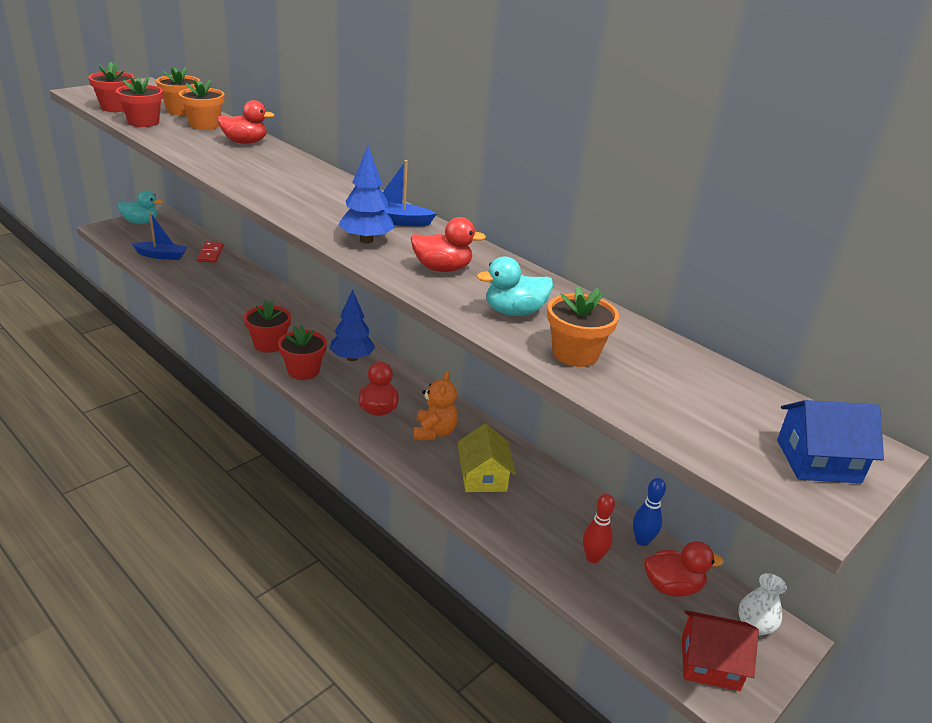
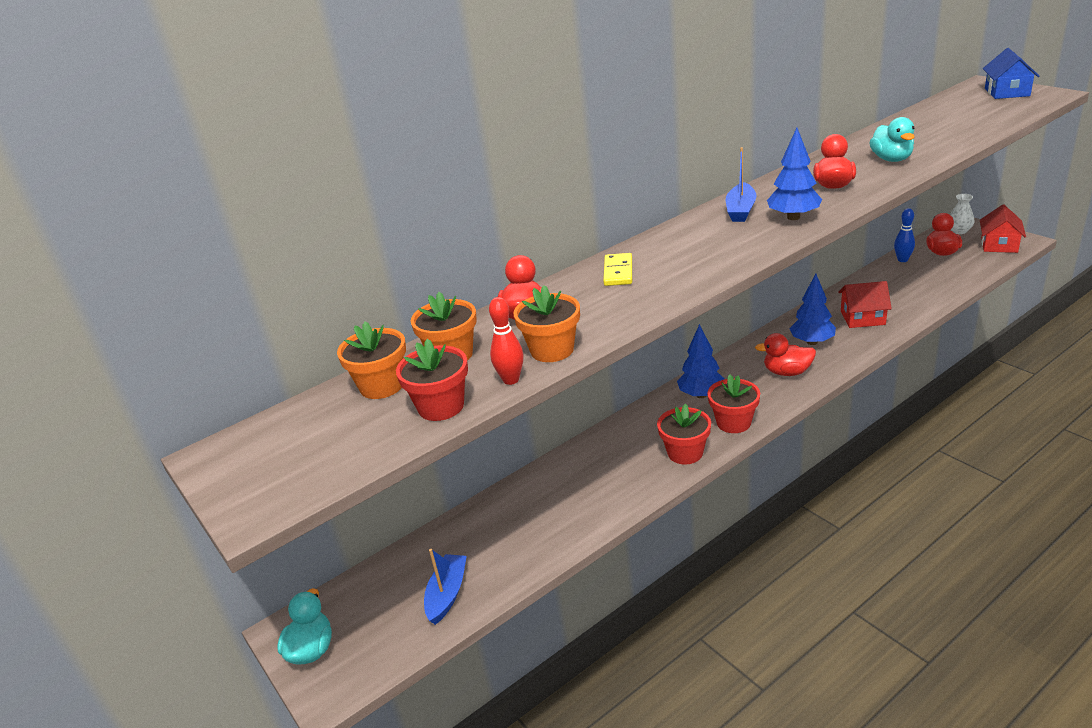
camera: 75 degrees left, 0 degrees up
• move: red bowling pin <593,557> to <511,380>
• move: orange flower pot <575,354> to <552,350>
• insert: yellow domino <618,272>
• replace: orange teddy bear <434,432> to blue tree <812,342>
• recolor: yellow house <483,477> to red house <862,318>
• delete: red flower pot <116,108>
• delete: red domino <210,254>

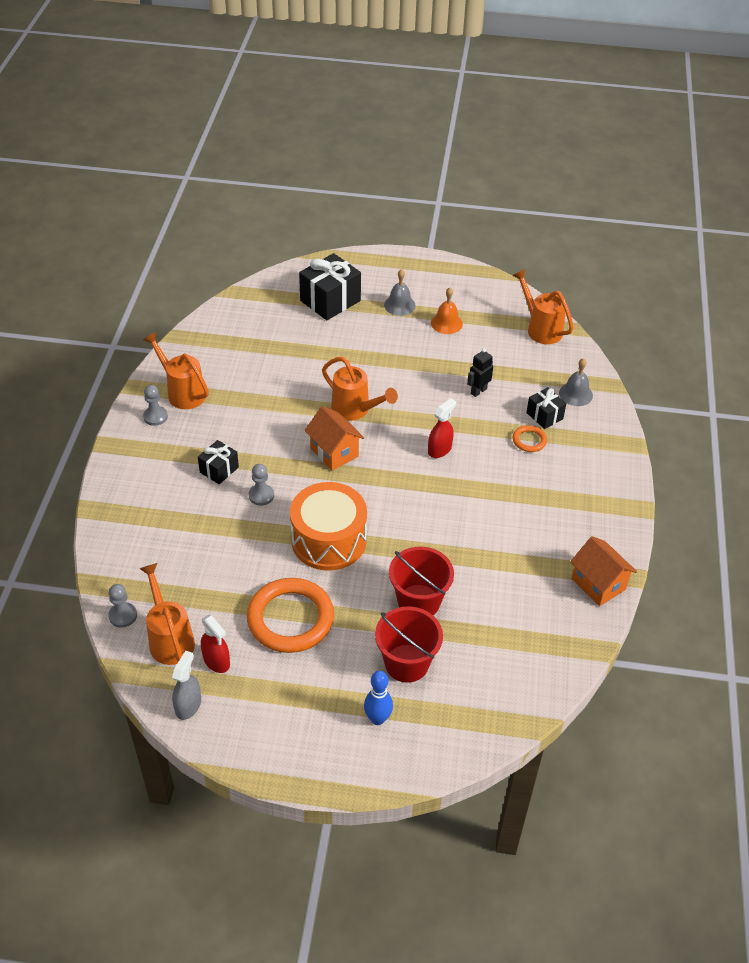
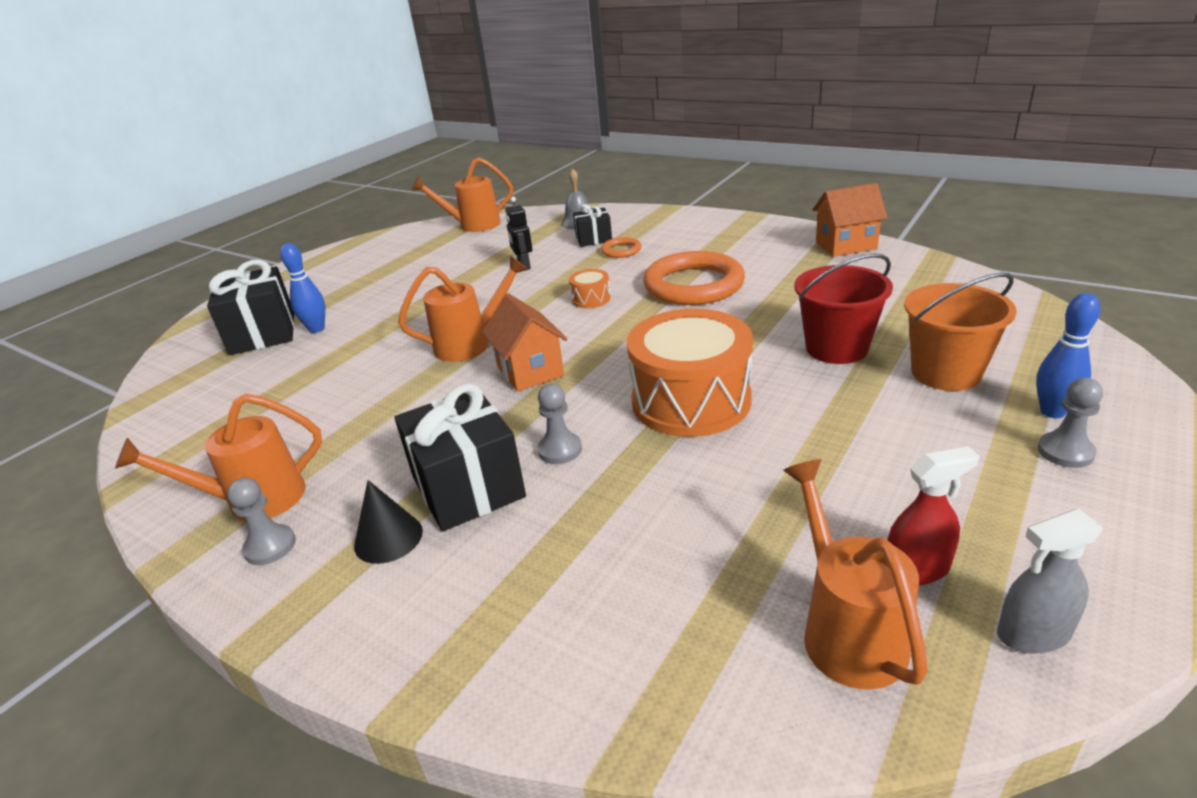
camera: 60 degrees left, 15 degrees down
• insert: blue bowling pin <317,329>
• insert: black cone <388,538>
• resize: black gift <219,470> = <468,487> x1.78
• rotate: orange house <334,452> = <530,371> 75 degrees clockwise
• replace: red spray bottle <439,449> to orange drum <591,299>
• move: orange ring <290,619> to <693,285>
• rotate: orange watering can <170,639> = <847,631> 75 degrees clockwise
• recolor: red bucket <406,663> to orange bucket <945,373>
• rotate: grey spray bottle <188,705> = <1033,633> 60 degrees counterclockwise
• move: grey pawn <123,616> to <1065,452>
• delete: grey bell <399,305>
• delete: orange bell <446,323>

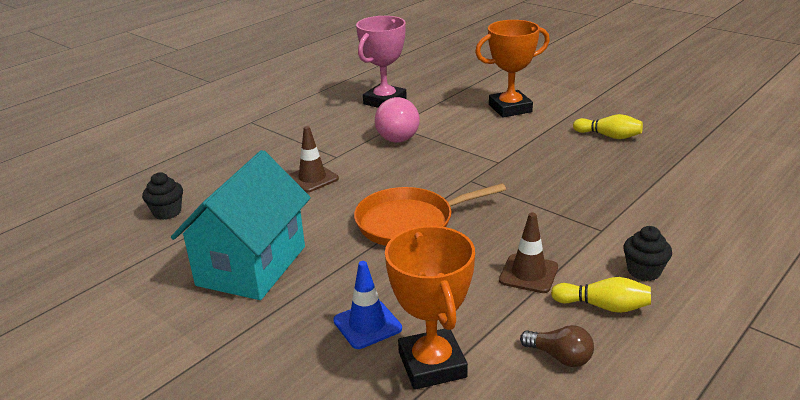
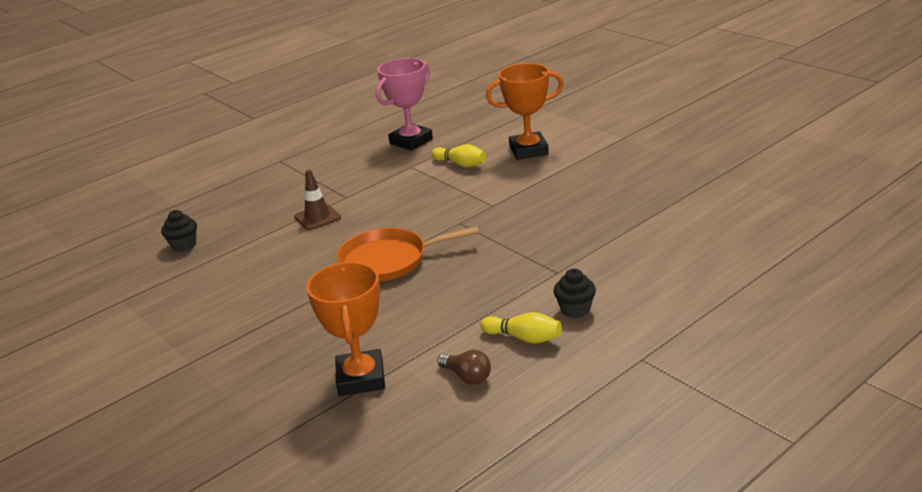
camera: 10 degrees right, 0 degrees up
• move: yellow bowling pin <609,136> to <461,164>
• delete: turquoise house <251,266>
• delete: blue traffic cone <367,324>
• delete: pink light bulb <395,134>
• delete: brown traffic cone <528,274>

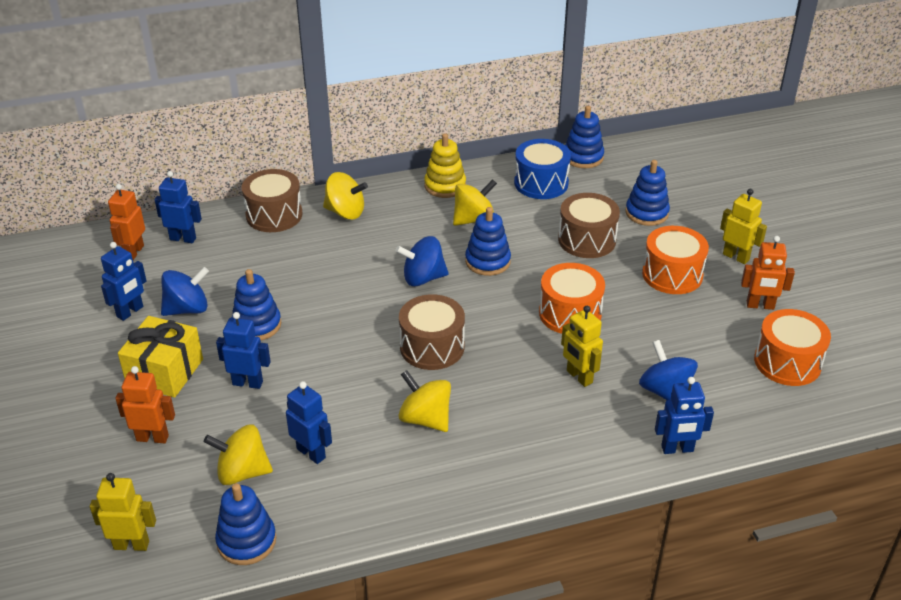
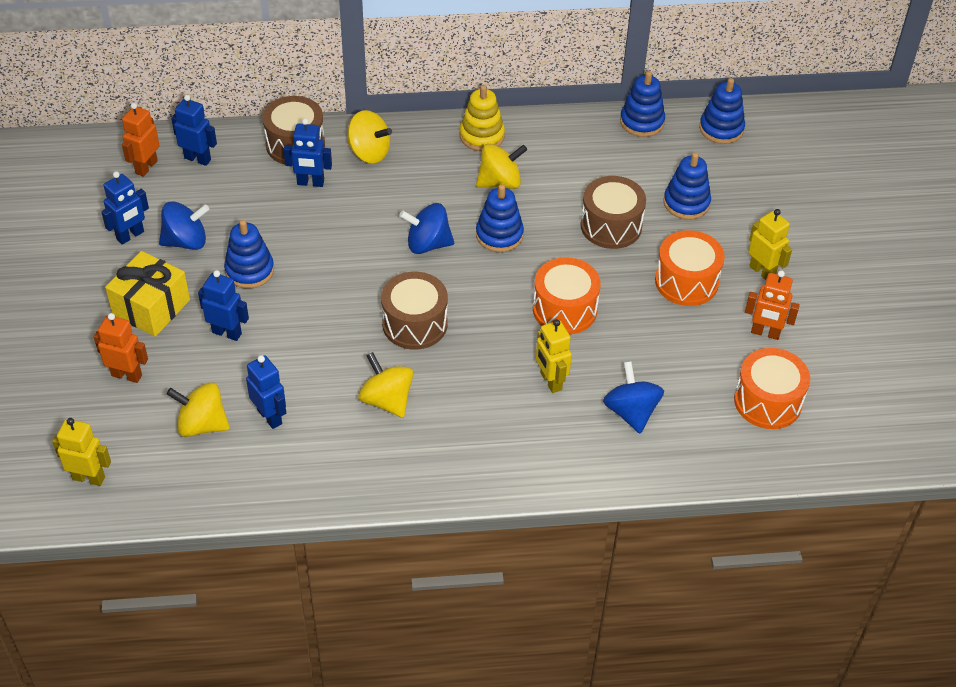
camera: 10 degrees right, 10 degrees up
• move: blue robot <677,449> to <310,183>
• move: blue stacking toy <246,541> to <721,129>
• delete: blue drum <541,183>

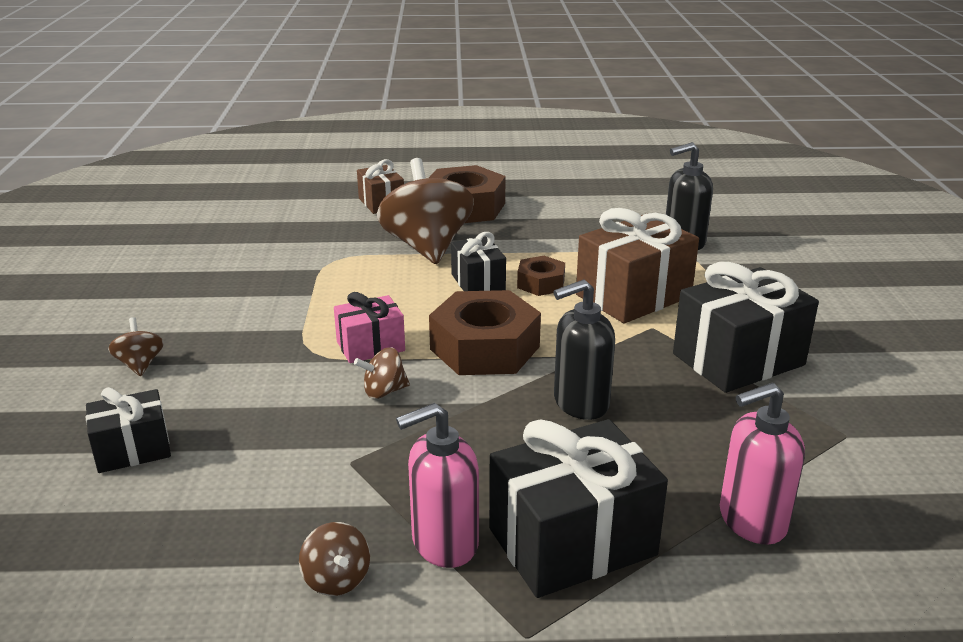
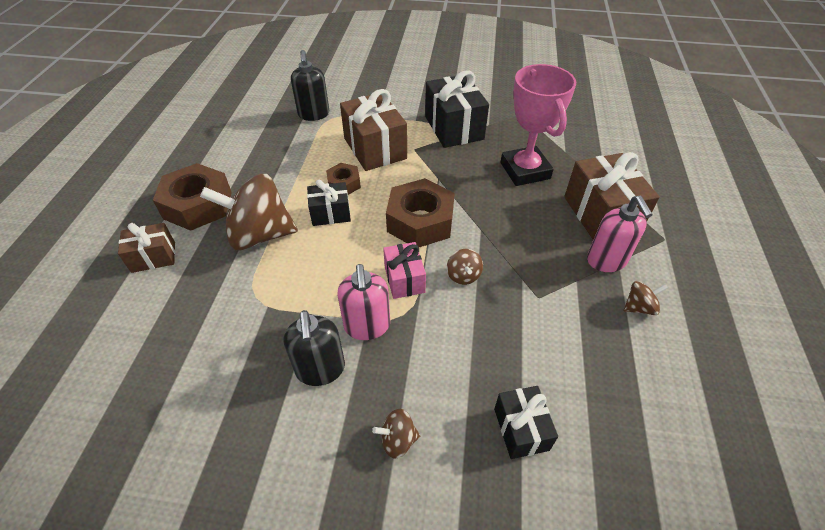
camera: 80 degrees left, 20 degrees up
• move: black soap dispenser <580,403> to <320,369>
• move: pink soap dispenser <751,521> to <367,326>
• insert: pink trophy <525,170>
• recolor: black gift <572,541> to brown gift <601,214>

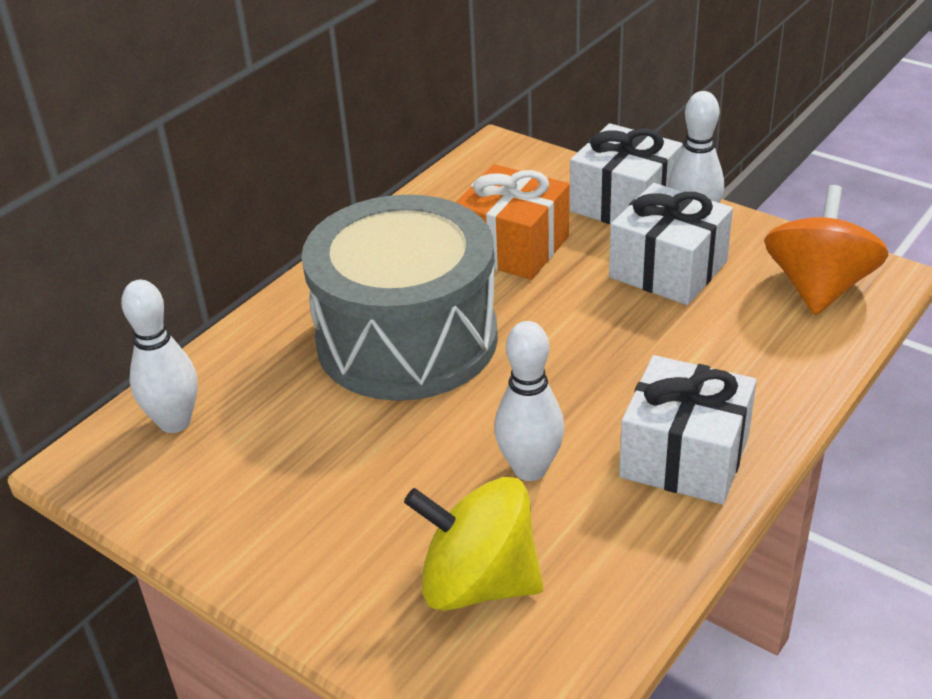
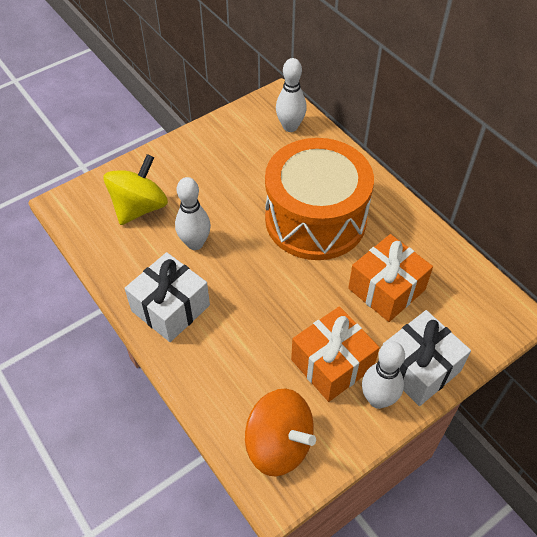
camera: 105 degrees right, 15 degrees up
• recolor: grey drum <407,339> to orange drum <315,219>
• recolor: white gift <668,269> to orange gift <332,364>

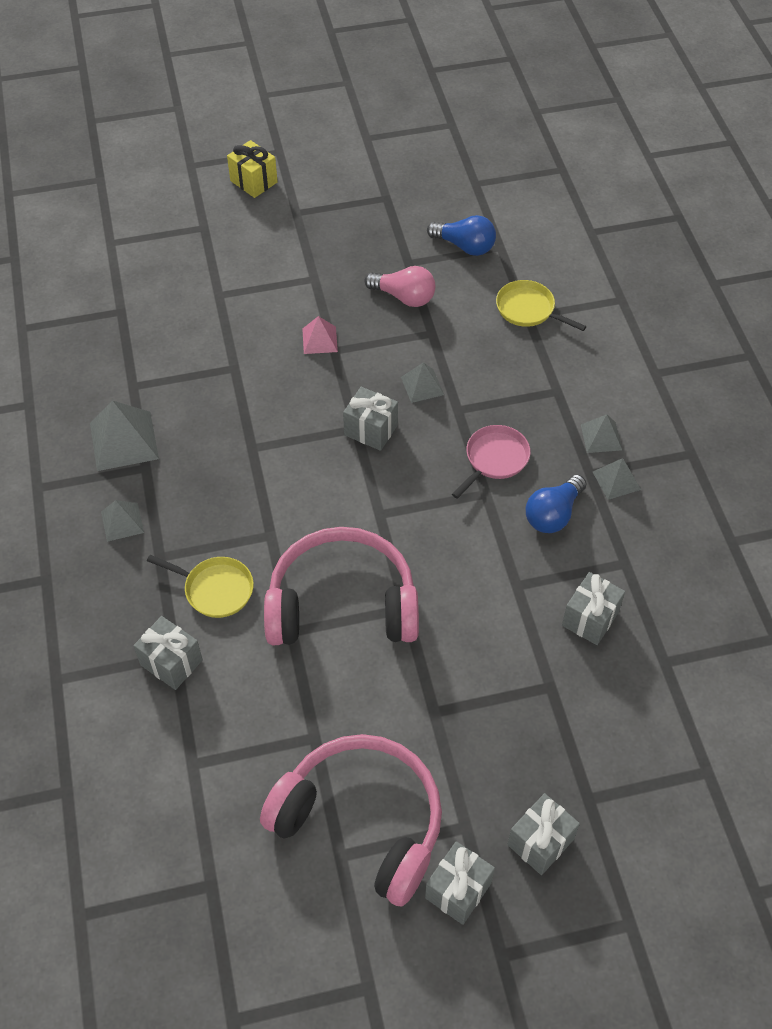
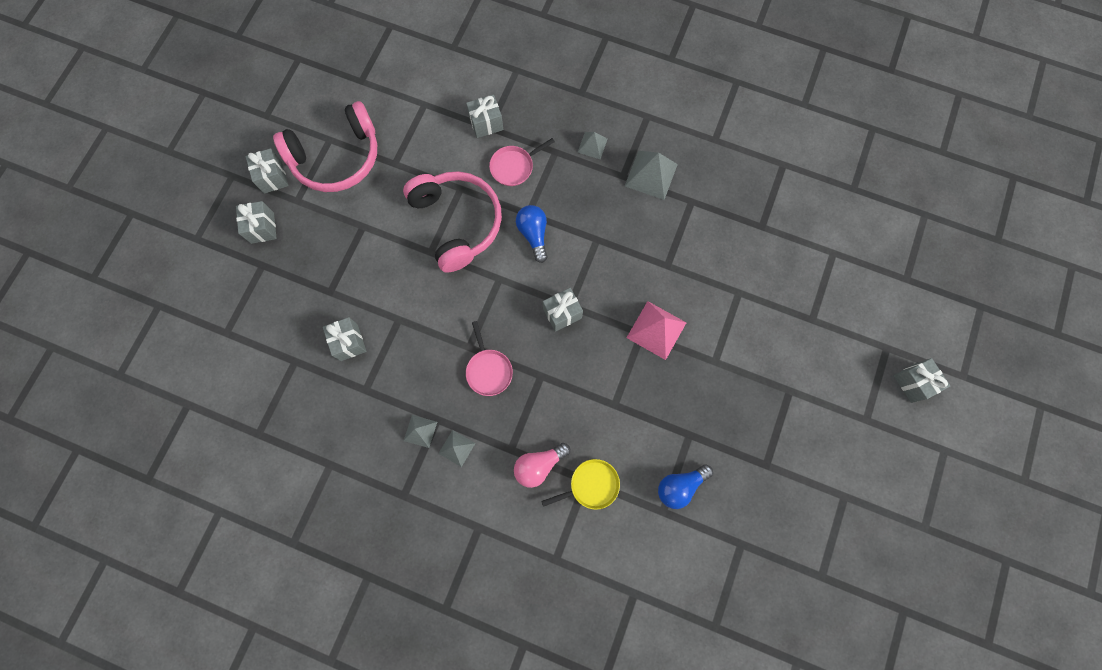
camera: 125 degrees right, 20 degrees up
• rotate: pink headphones <342,603> = <457,222> 60 degrees counterclockwise
• recolor: yellow pan <215,589> to pink pan <514,167>
• move: pink light bulb <404,297> to <539,465>
• move: blue light bulb <553,514> to <533,234>
• resize: pink pyramid <320,340> = <656,330> x1.72
• insert: grey gift <913,383>
• delete: yellow gift <254,181>
• delete: grey pyramid <422,386>

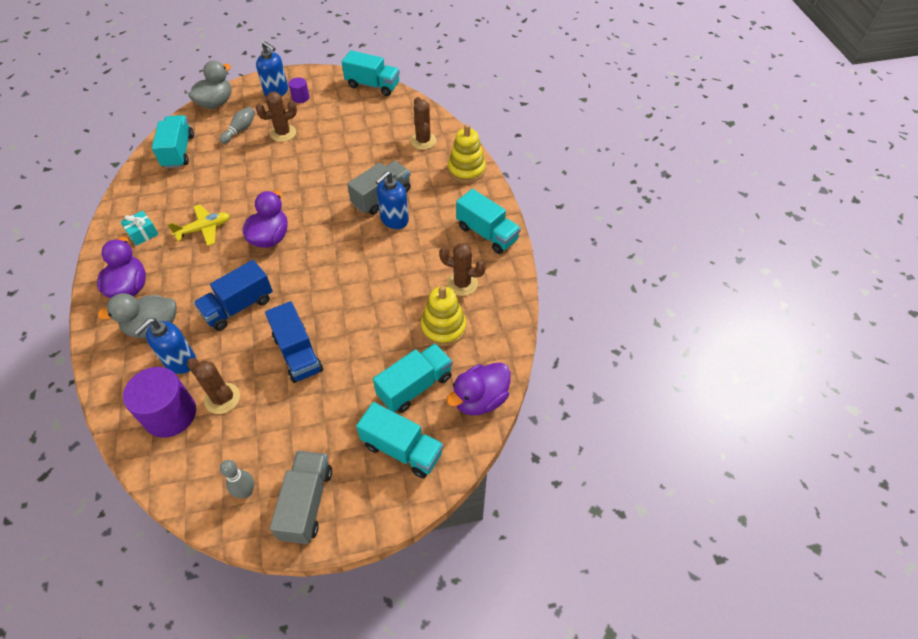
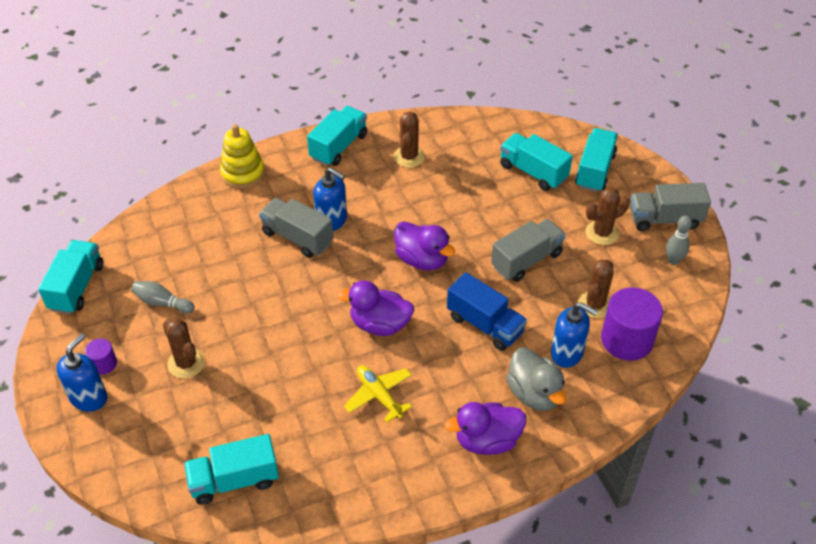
camera: 100 degrees left, 5 degrees down
• move: grey bowling pin <240,130> to <162,303>
• move: purple duck <480,399> to <422,260>
• recolor: blue truck <298,353> to grey truck <526,260>
• move: brown cactus <423,141> to <602,233>
• delete: turquoise gift <142,233>
• delete: grey duck <216,103>
• delete: yellow stacking toy <443,327>

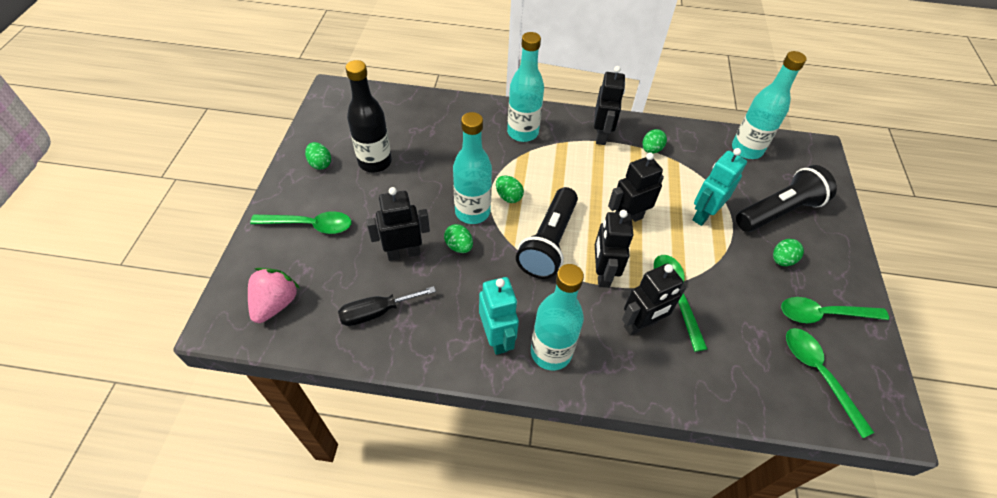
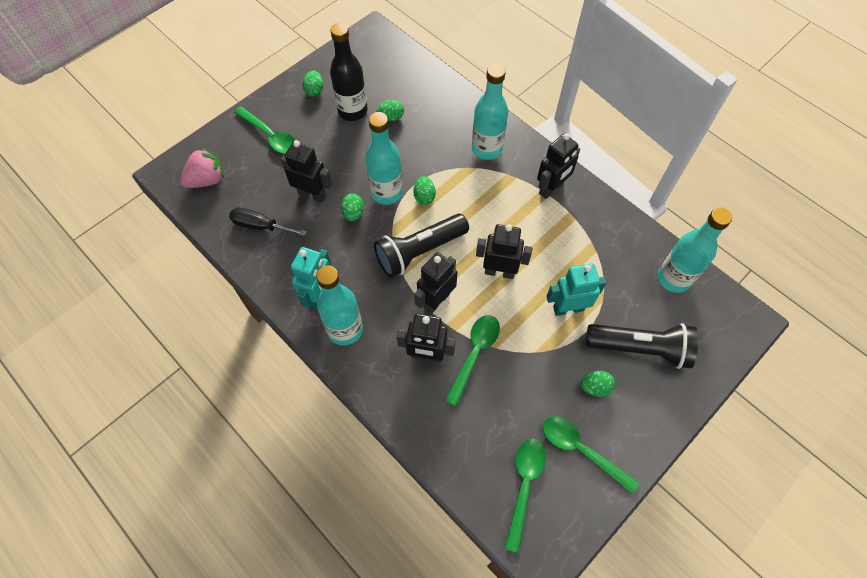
camera: 40 degrees right, 10 degrees up
• move: green egg <651,150> to <391,117>

